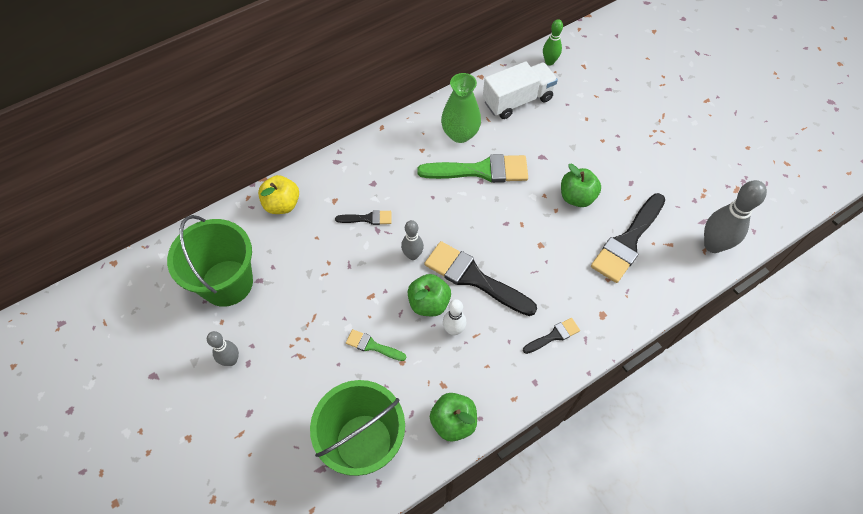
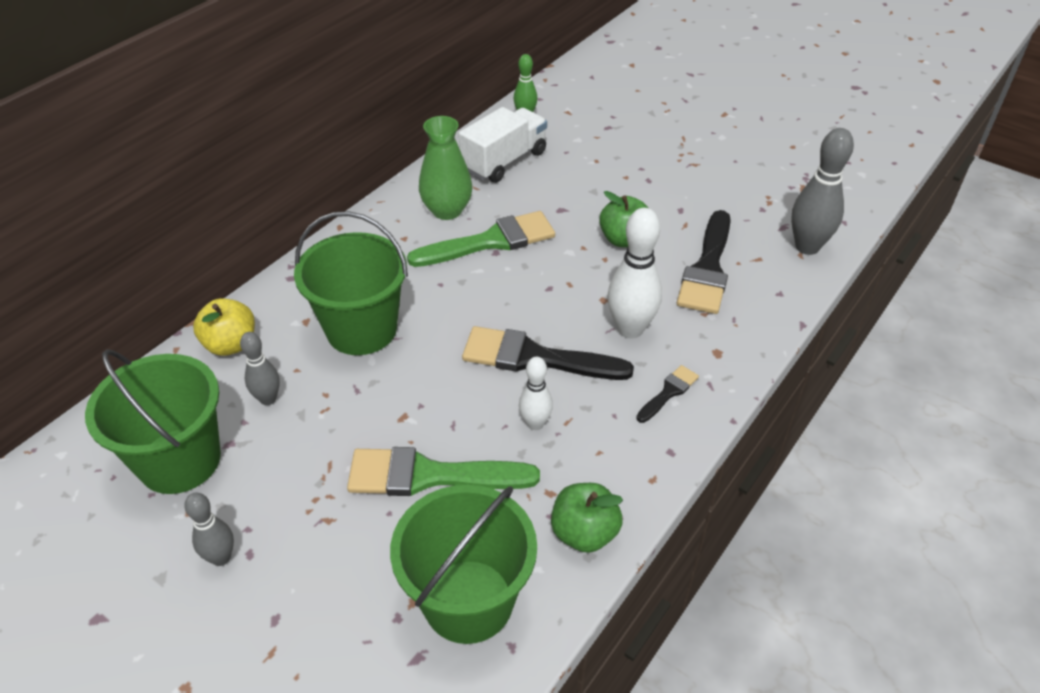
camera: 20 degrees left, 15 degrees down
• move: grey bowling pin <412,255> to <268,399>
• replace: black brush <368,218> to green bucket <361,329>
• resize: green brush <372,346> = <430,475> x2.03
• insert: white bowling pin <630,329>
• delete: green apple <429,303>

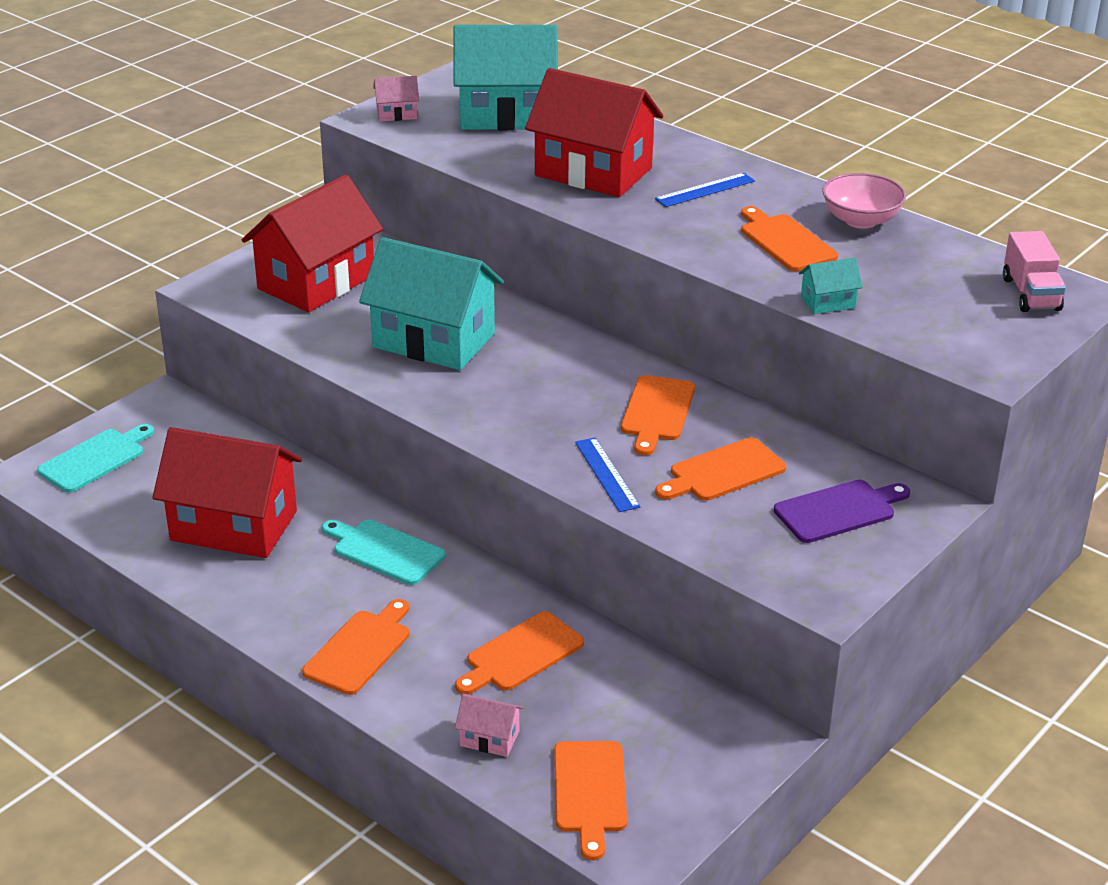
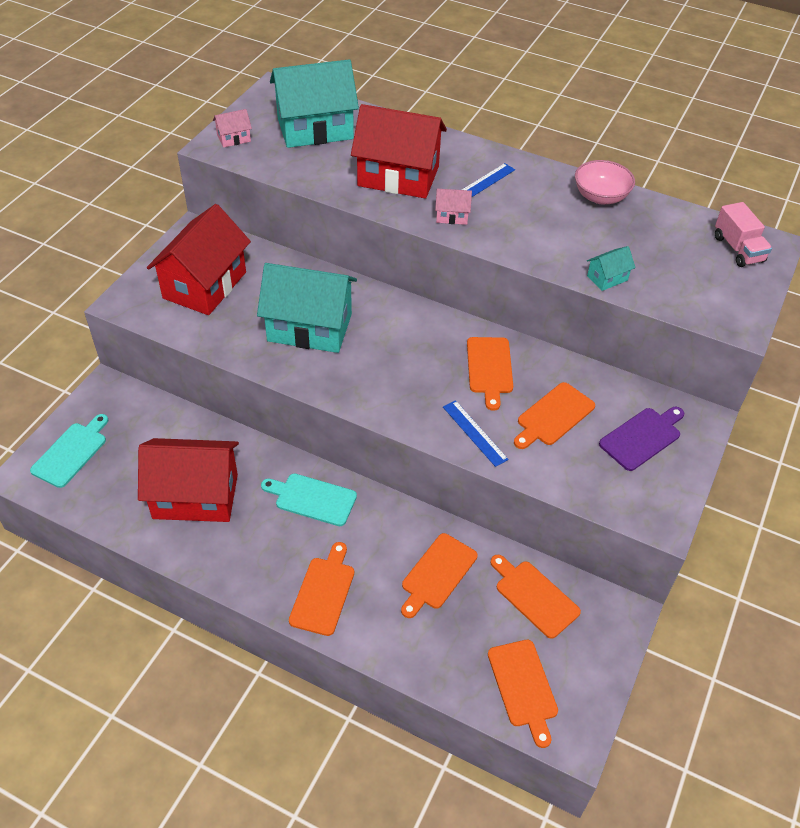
camera: 15 degrees left, 15 degrees up
• move: pink house <489,738> to <452,216>
• move: orange cutting board <785,241> to <534,596>

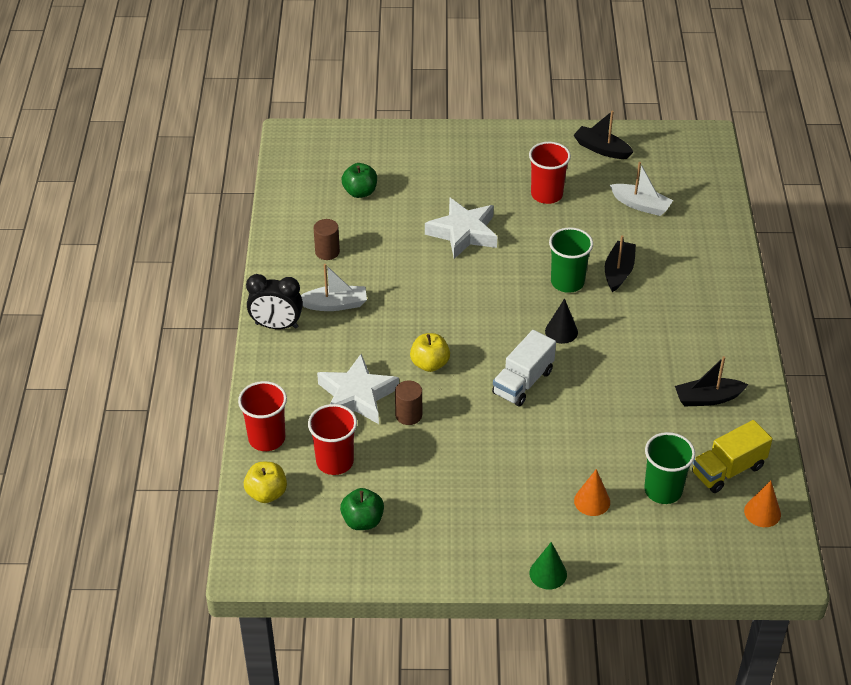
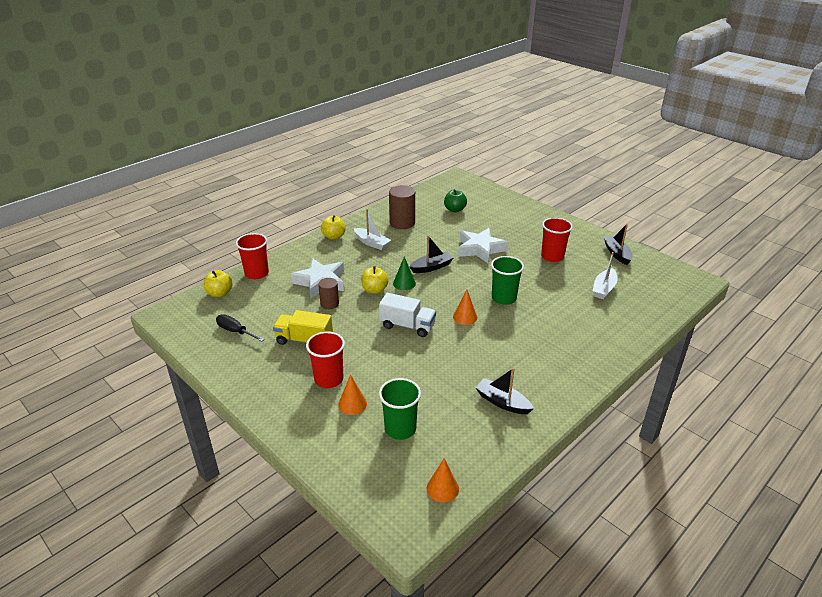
camera: 45 degrees right, 10 degrees down
• replace: green apple <362,521> to black screwdriver <235,331>
• move: yellow truck <728,470> to <304,340>
• move: red cup <335,461> to <329,379>
• replace: black clock <276,325> to yellow apple <334,236>
• rotate: white truck <523,382> = <407,326> 150 degrees counterclockwise
• resize: brown cylinder <327,252> = <402,223> x1.65
• move: green cone <548,573> to <404,283>
• move: black boat <618,272> to <431,267>
• recolor: black cone <561,331> to orange cone <465,317>
• rotate: white boat <641,205> = <604,289> 45 degrees clockwise

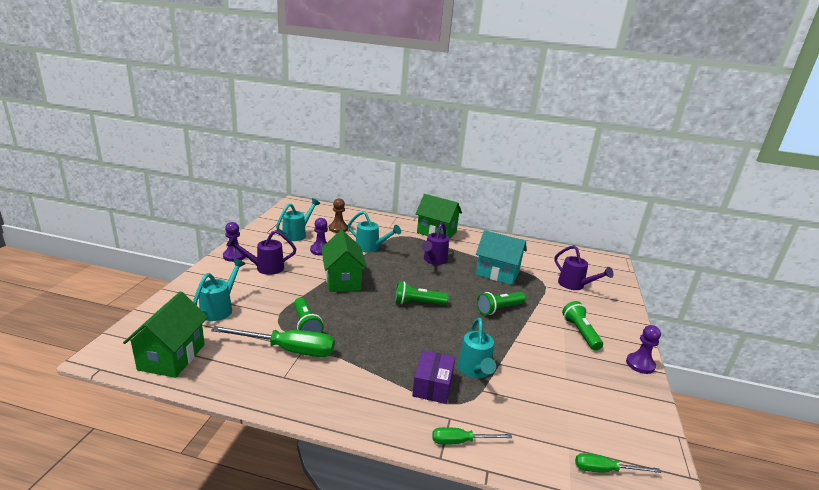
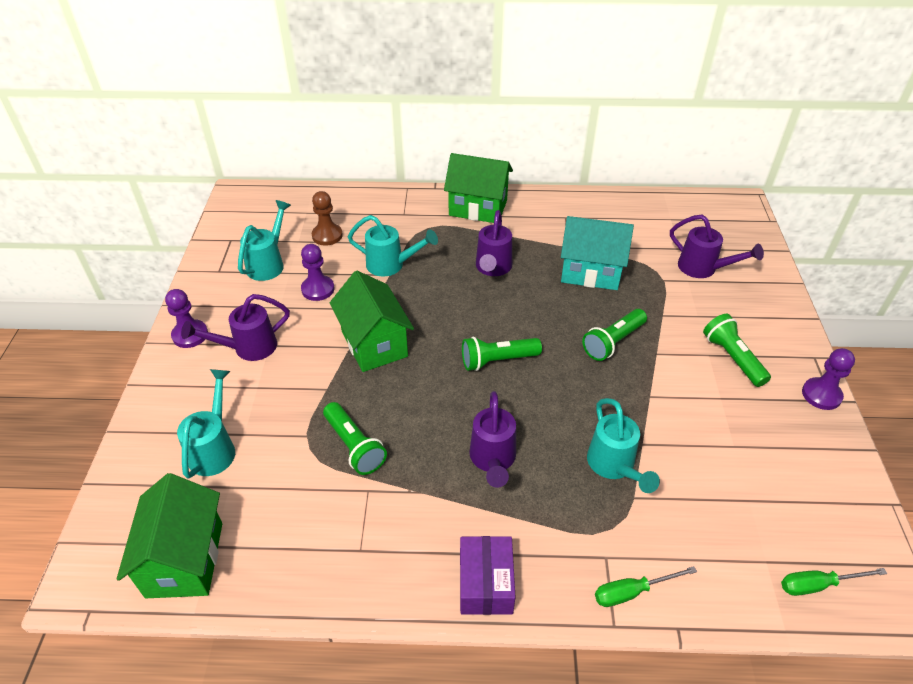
camera: 10 degrees left, 20 degrees up
• move: purple box <432,385> to <485,583>
• insert: purple watering can <493,460>
• delete: green screwdriver <288,350>

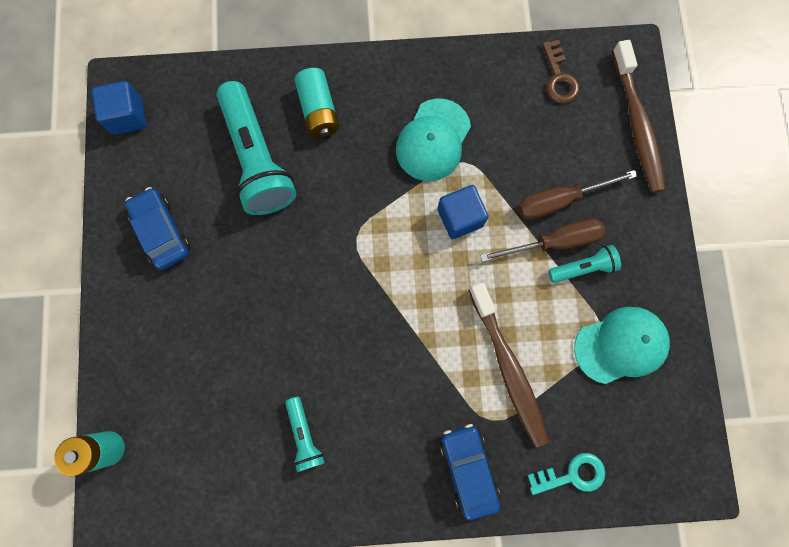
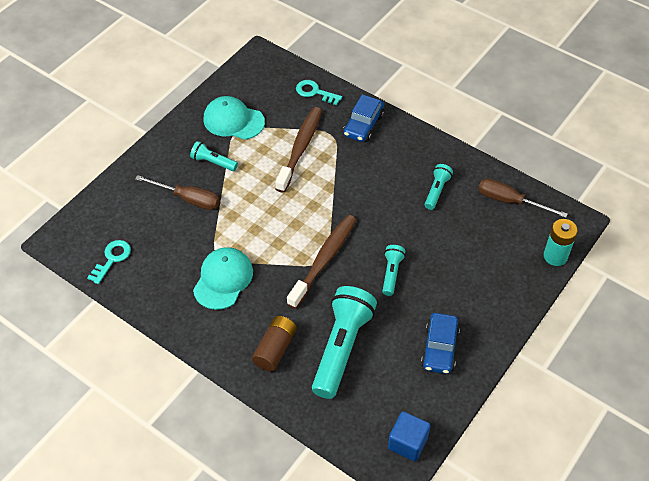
camera: 140 degrees left, 25 degrees down
• recolor: brown key <559,78> to turquoise key <112,259>
• rotate: turquoise cap <433,140> = <223,279> 45 degrees counterclockwise
• recolor: turquoise battery <318,110> to brown battery <275,349>
• move: brown toothbrush <637,124> to <324,260>
• insert: turquoise flashlight <391,273>
• move: brown screwdriver <554,242> to <510,201>
• delete: blue cube <460,217>

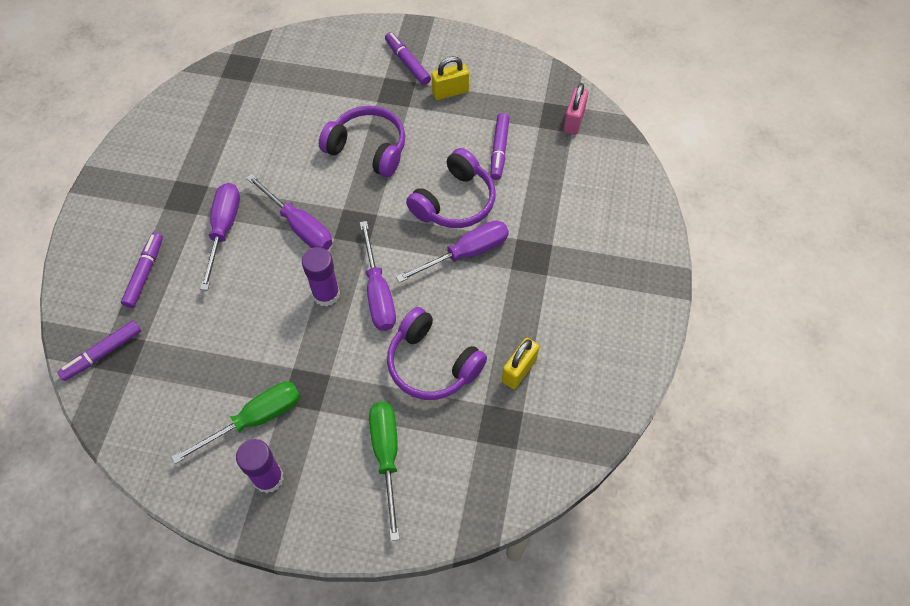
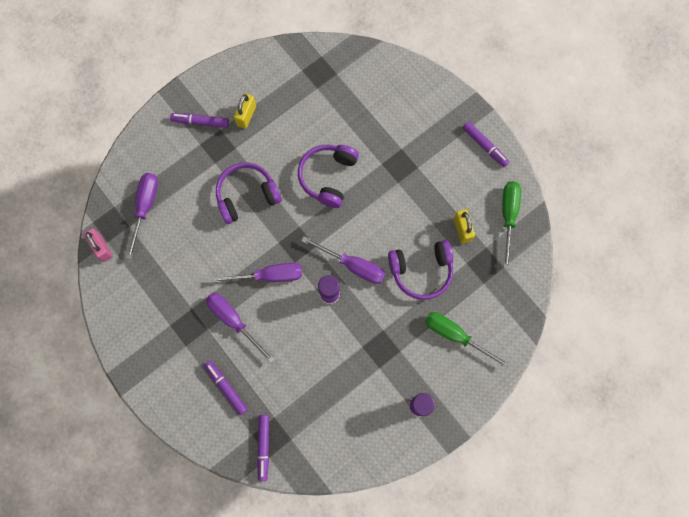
camera: 50 degrees left, 15 degrees up
• move: pink padlock <574,121> to <102,248>
• move: purple screwdriver <466,253> to <145,208>
• rotate: purple headphones <454,202> = <328,177> 150 degrees counterclockwise
• move: purple marker <499,150> to <485,146>
• move: green screwdriver <255,419> to <508,216>

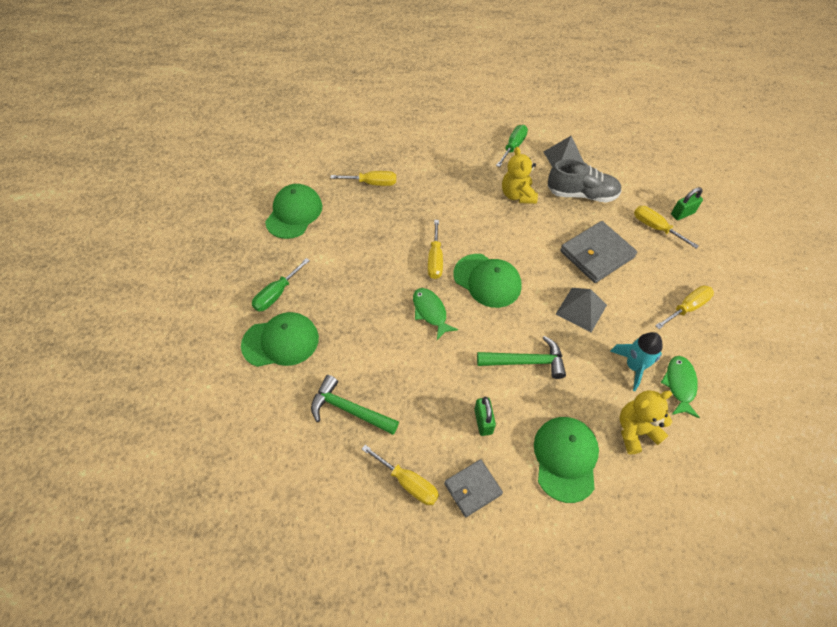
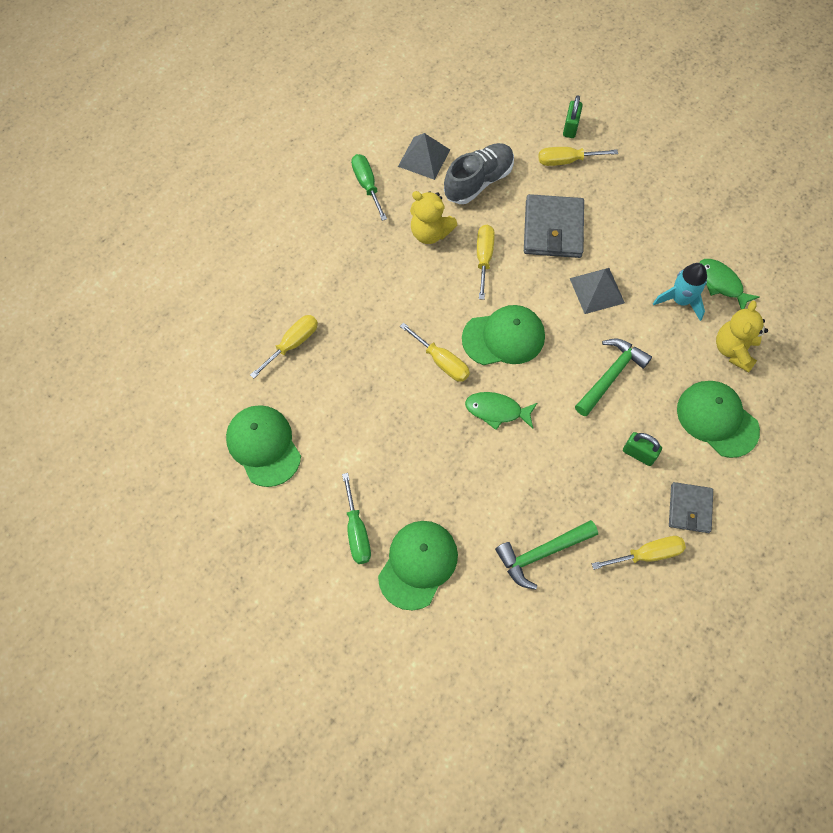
camera: 50 degrees left, 10 degrees up
• move: yellow screwdriver <687,308> to <484,258>

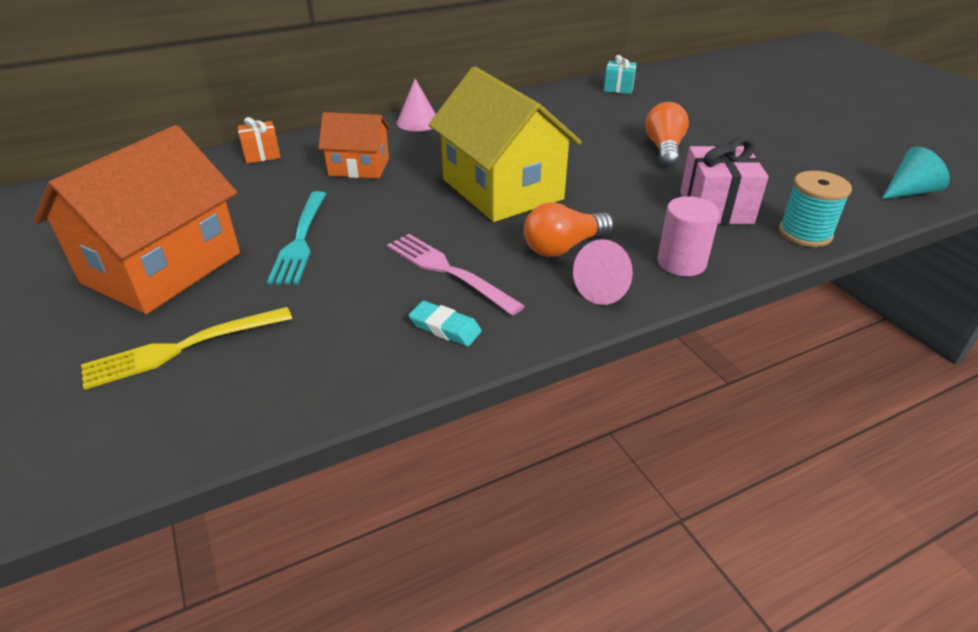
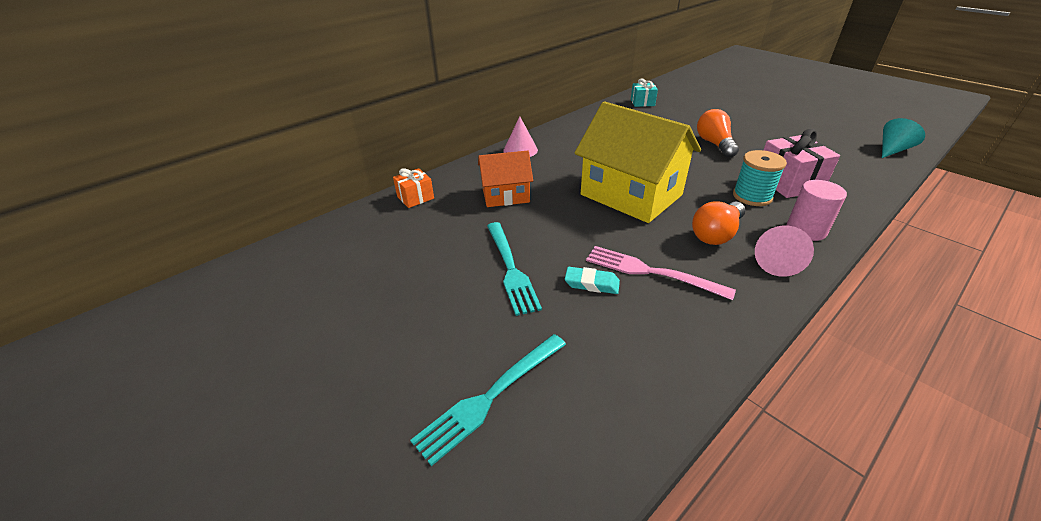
camera: 15 degrees left, 0 degrees up
• recolor: yellow fork <181,348> to turquoise fork <490,397>
• move: turquoise eraser <445,328> to <591,283>
• move: turquoise spool <805,233> to <752,196>
• delete: orange house <162,268>

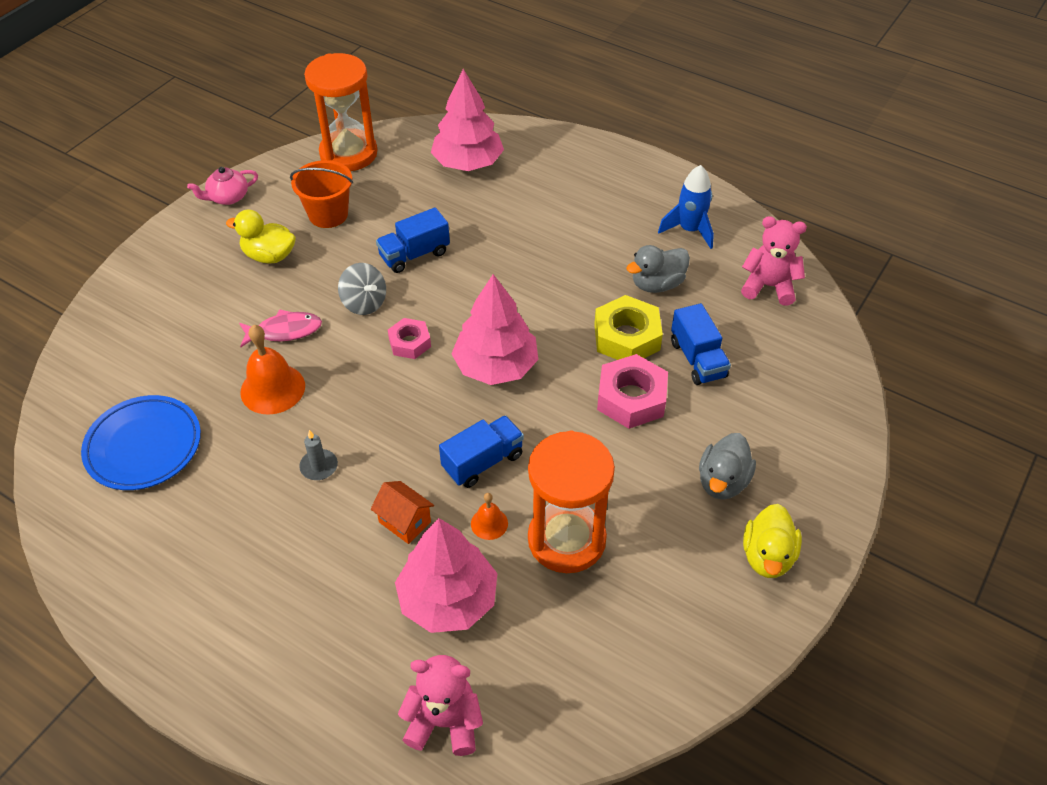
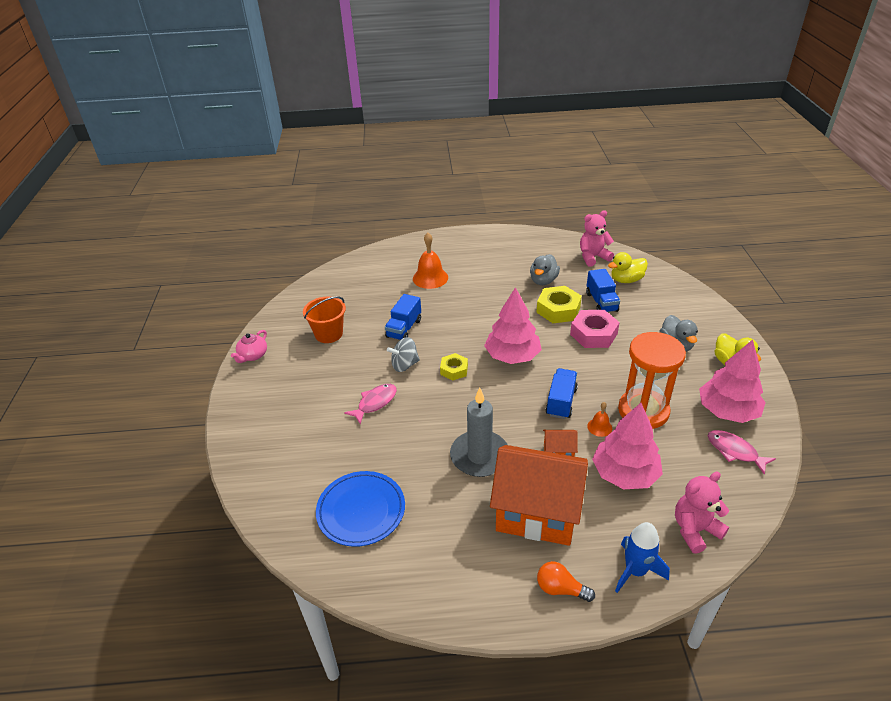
camera: 35 degrees left, 10 degrees down
• rotate: grey spinning top <364,303> = <404,365> 150 degrees clockwise
• move: orange bell <272,389> to <430,278>
• recolor: pink nut <410,343> to yellow nut <454,370>
• resize: grey candle <319,466> = <479,456> x2.21
• insert: orange house <537,513>
• insert: orange light bulb <560,589>
• rotate: blue truck <697,359> = <601,302> 45 degrees clockwise
• move: yellow duck <269,256> to <626,280>
• move: blue rocket <689,230> to <635,571>
• move: pink tree <468,163> to <727,411>
• insert: pink fish <734,451>
• delete: orange hourglass <348,153>

